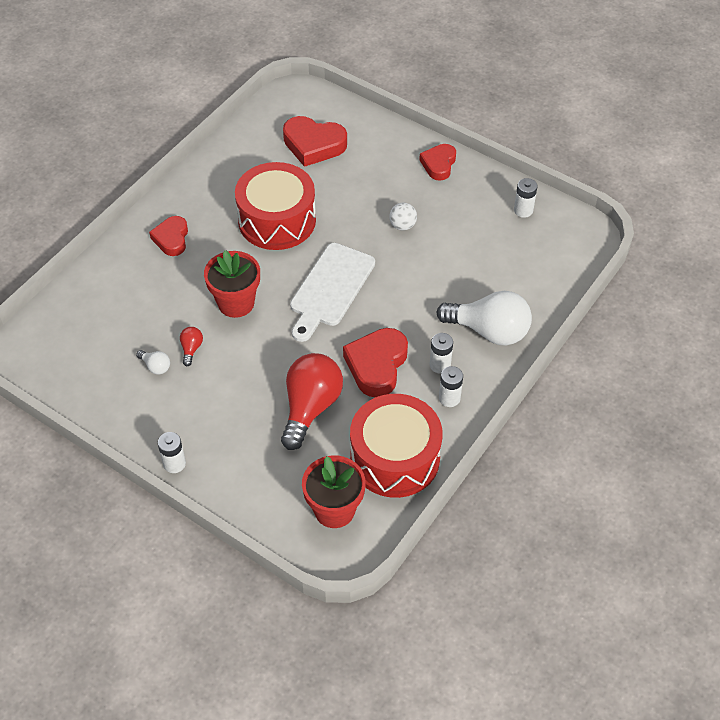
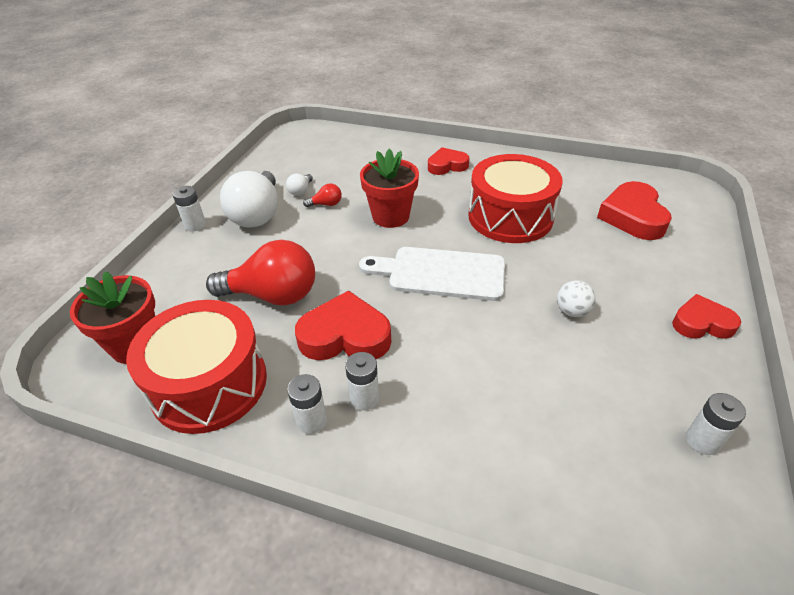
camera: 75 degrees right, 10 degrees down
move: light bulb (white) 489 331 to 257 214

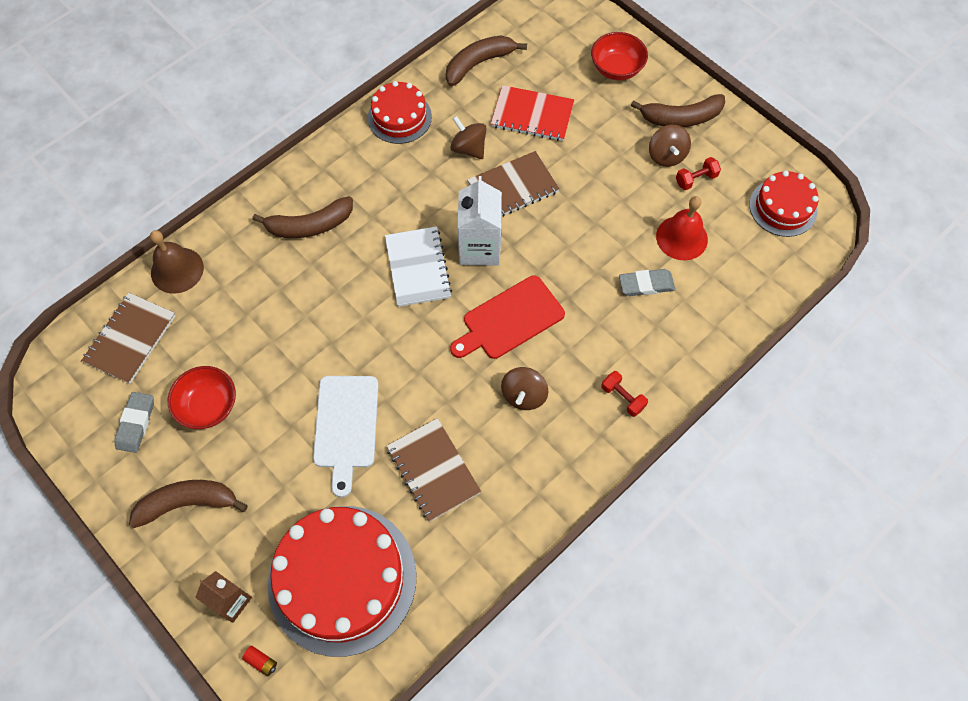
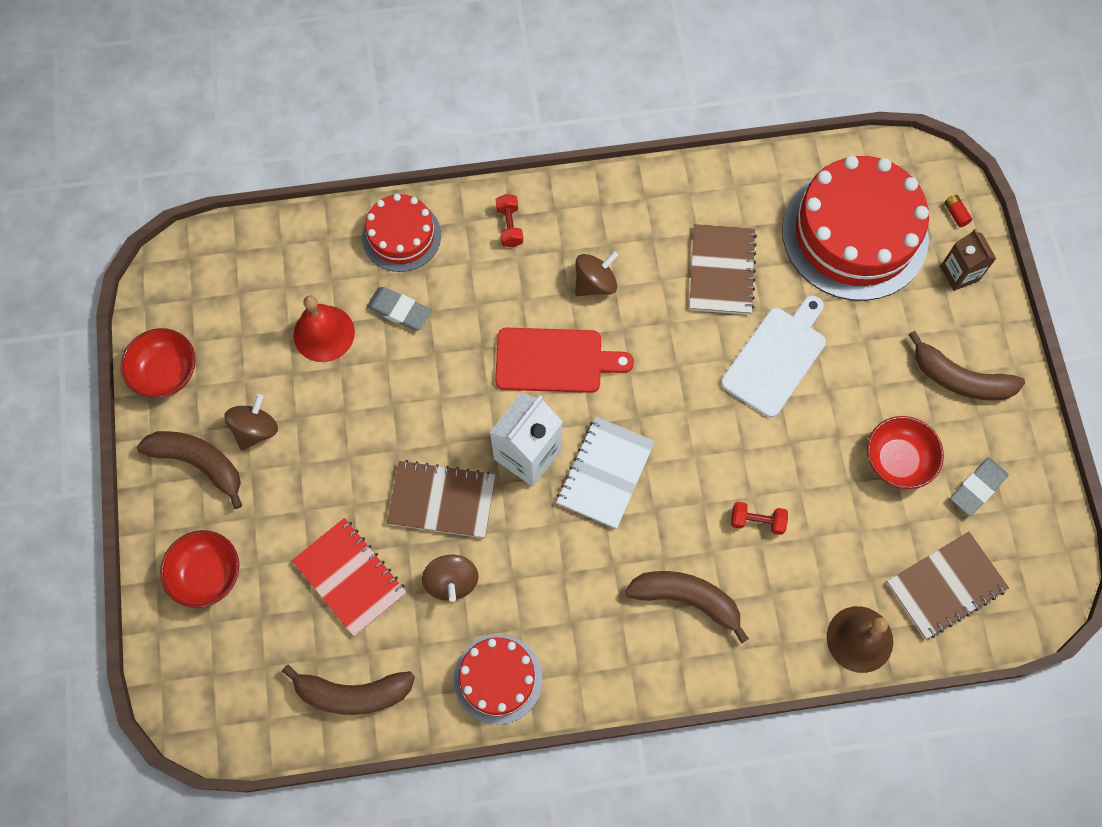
camera: 145 degrees left, 5 degrees up
insert: bowl (red) 166 373
move: dumbbell (red) 696 179 to 757 521; cake (red) 783 207 to 401 236

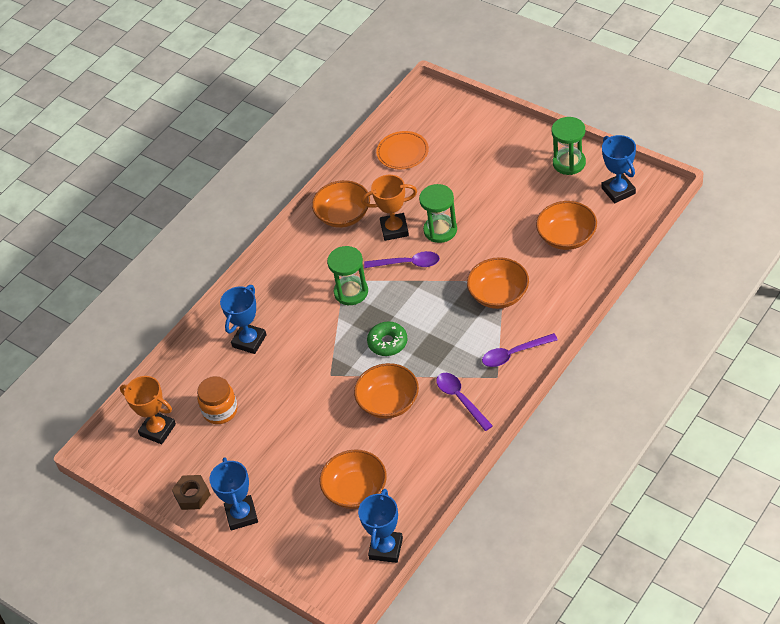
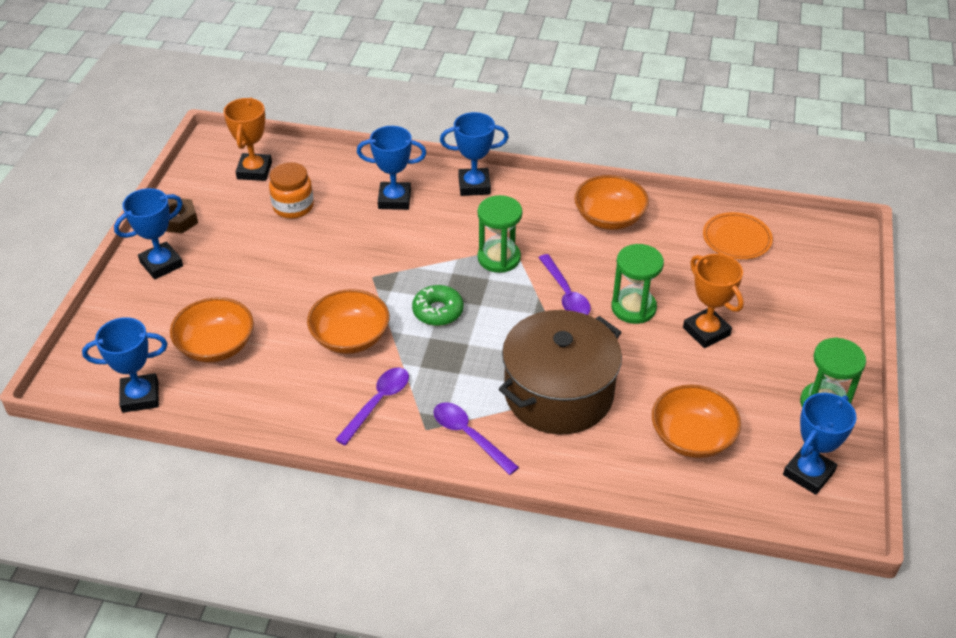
camera: 60 degrees right, 5 degrees down
insert: trophy (blue) 474 185
move: trophy (orange) 394 229 to 706 331
replace: bowl (orange) 499 294 to pot (brown) 558 393

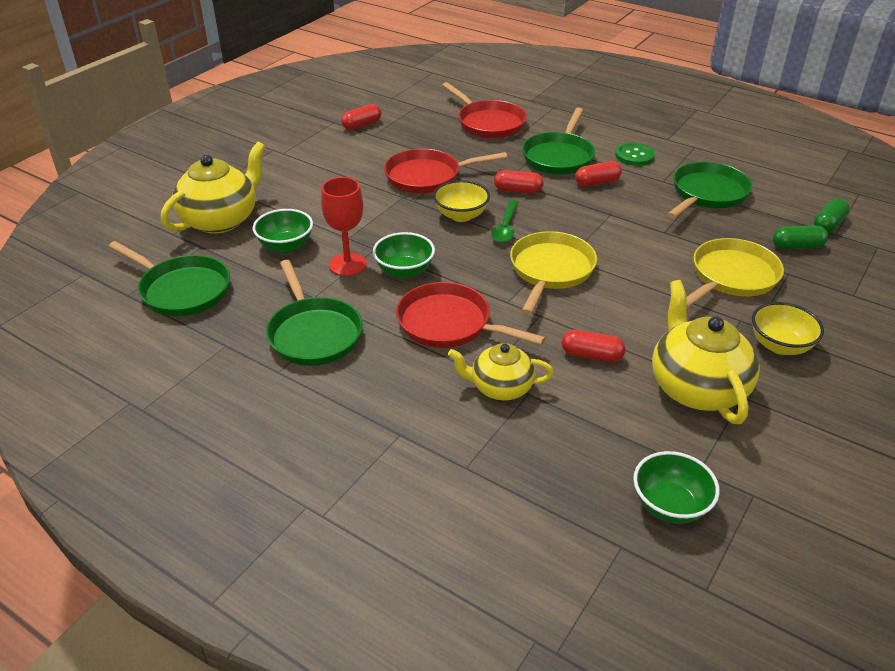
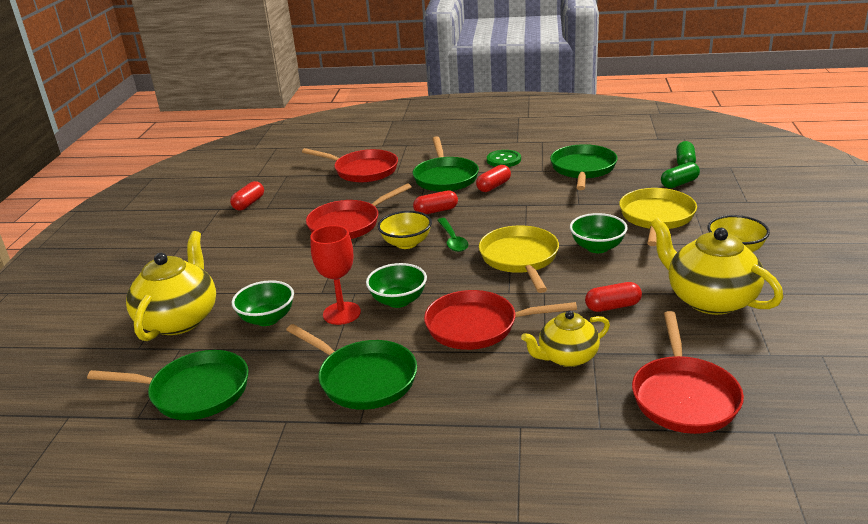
camera: 25 degrees left, 10 degrees down
insert: pan (red) 684 396
move: bowl (green) 670 505 to 597 247

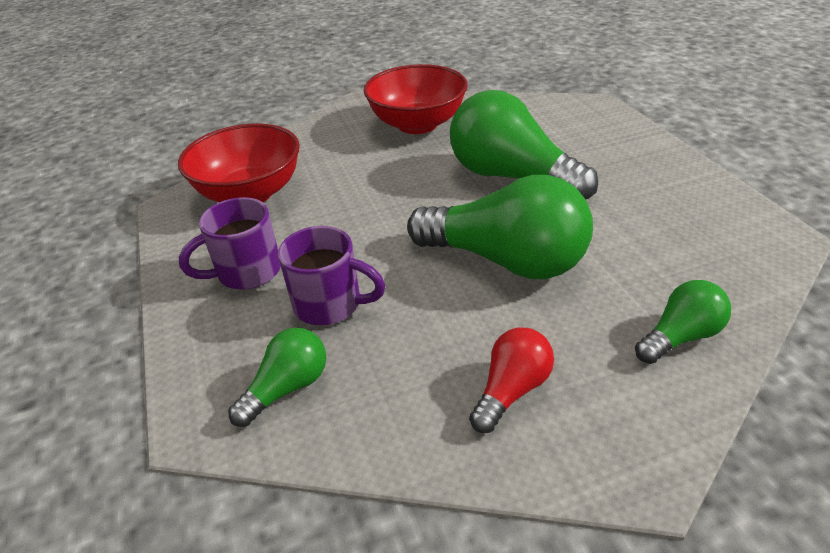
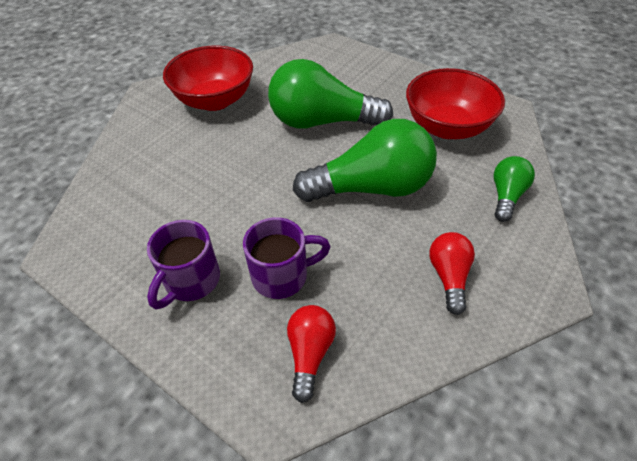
camera: 35 degrees left, 10 degrees up
move: bowl (red) 250 193 to 447 127
recolor: light bulb (green) 287 388 to light bulb (red) 310 353

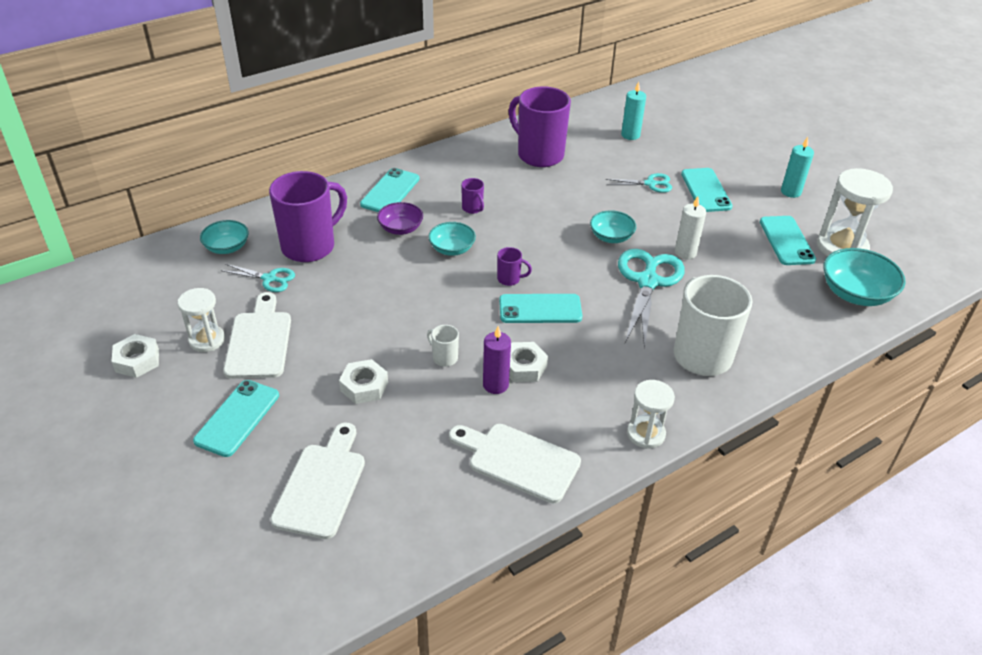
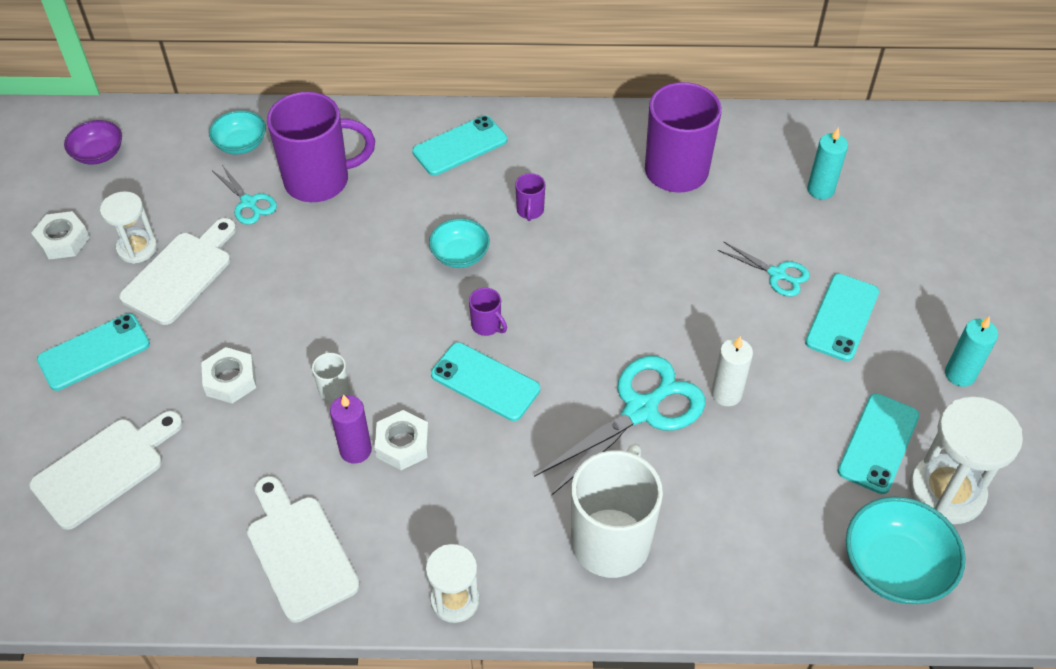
camera: 35 degrees right, 10 degrees up
delete: bowl (turquoise) 611 237
move: bowl (purple) 400 228 to 98 154

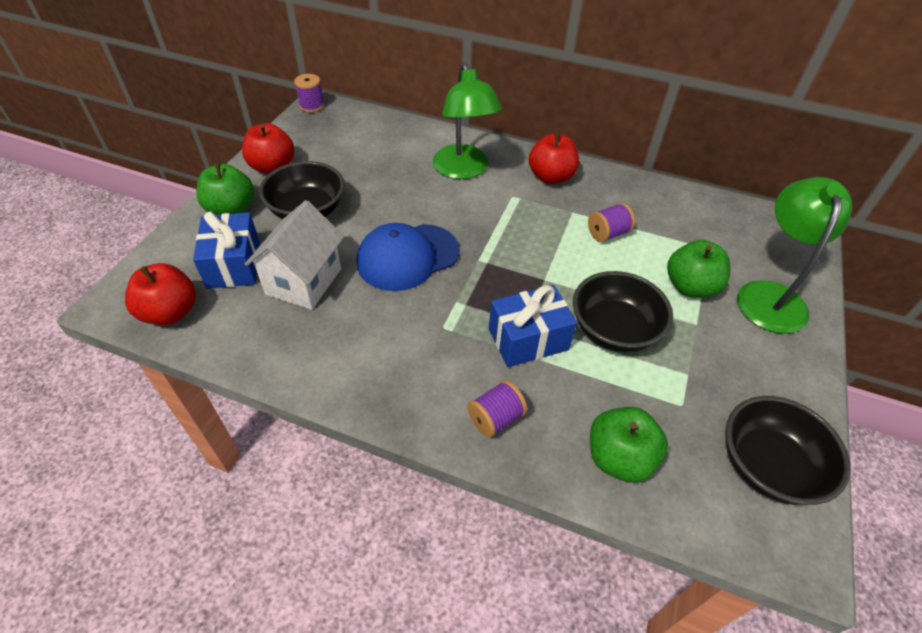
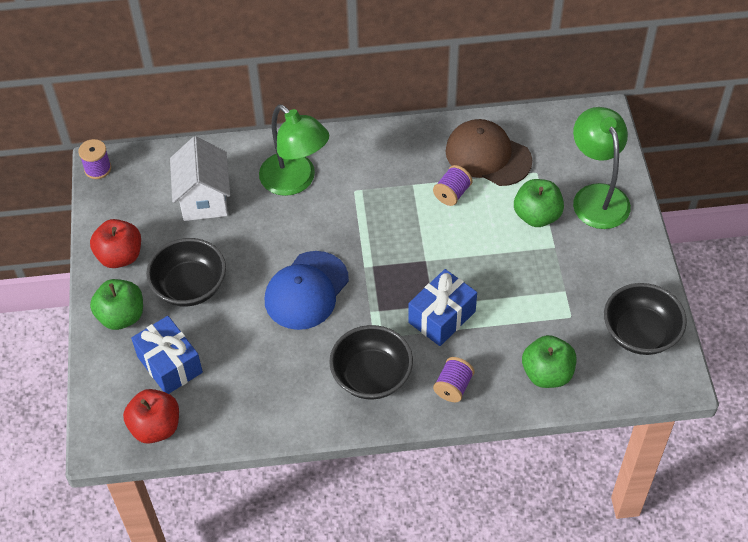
camera: 25 degrees left, 5 degrees up
delete: apple (red) 551 177
insert: cap (brown) 488 156
move: house (white) 304 281 to 204 199; bowl (black) 614 330 to 371 376

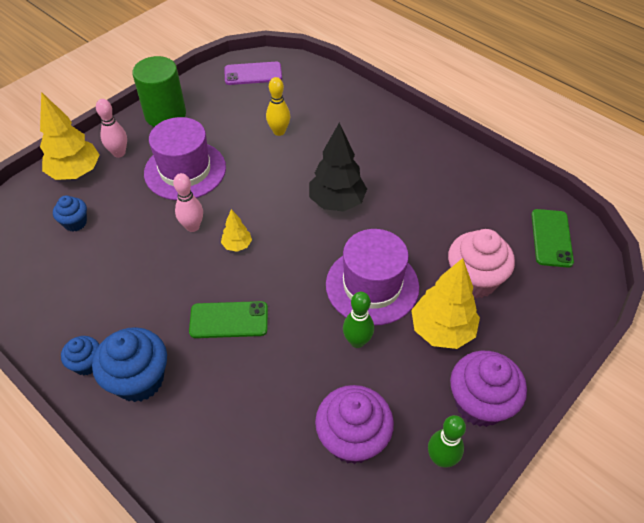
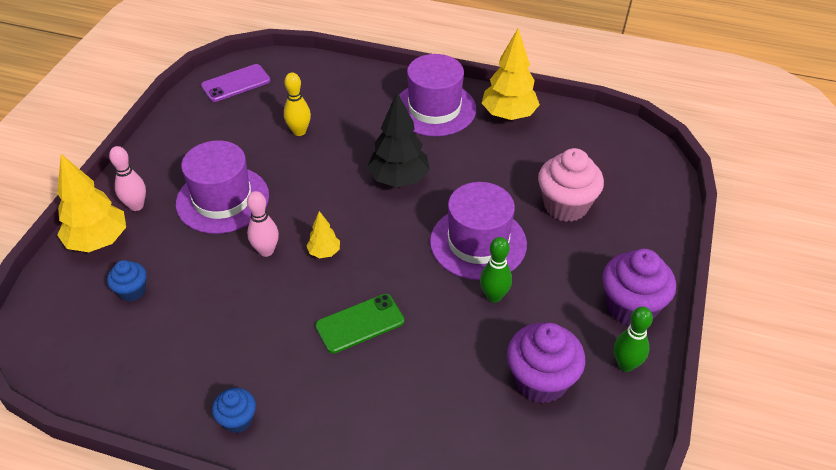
camera: 25 degrees left, 5 degrees down
delete: cupcake (blue) 139 380; cylinder (green) 165 115; phone (green) 551 238
insert: hat (purple) 434 109
move: tree (yellow) 442 330 to 508 115

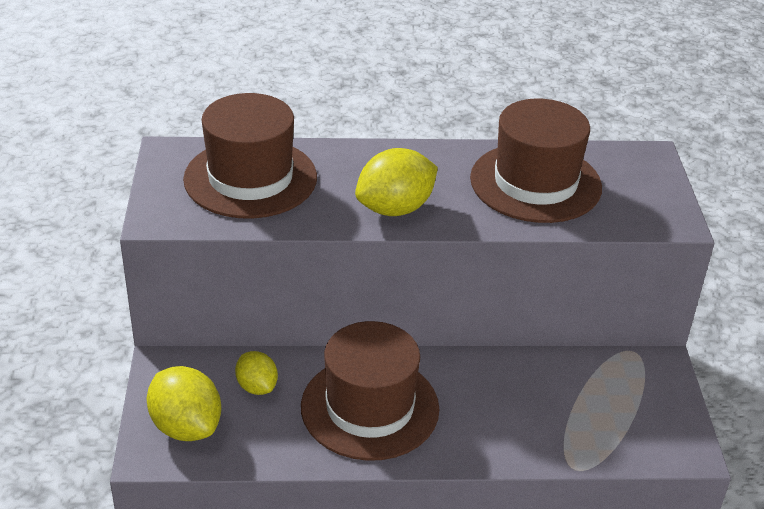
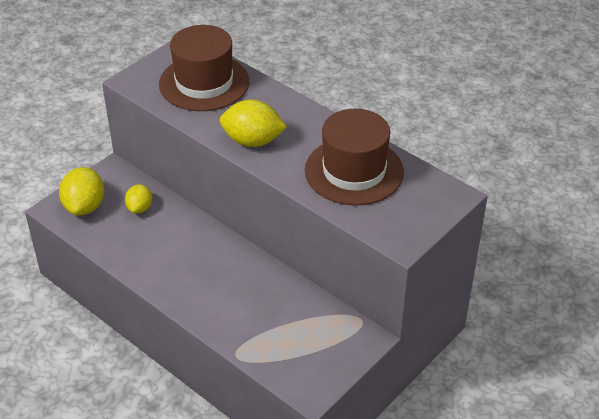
camera: 45 degrees right, 5 degrees up
delete: hat (brown) 370 407

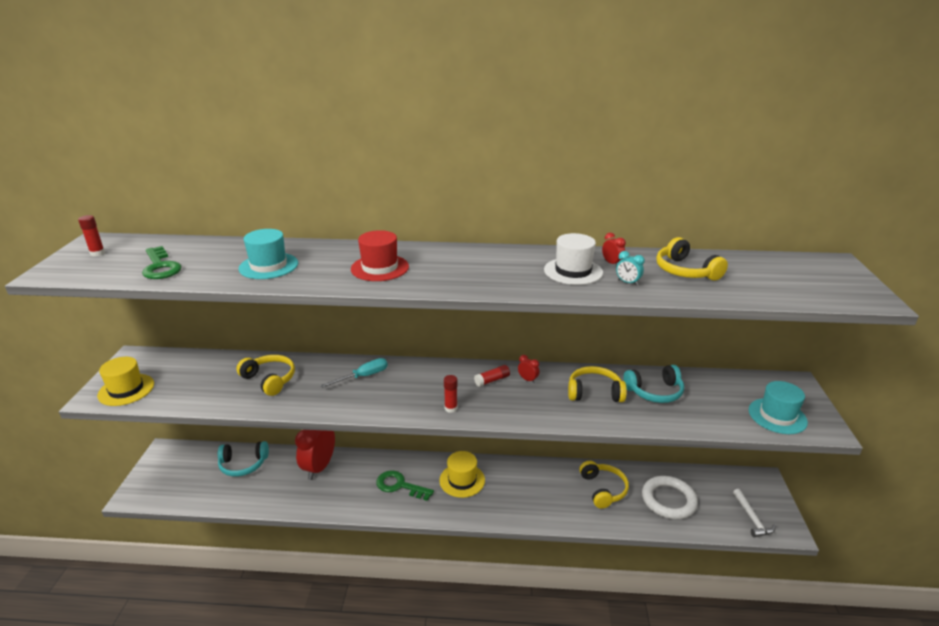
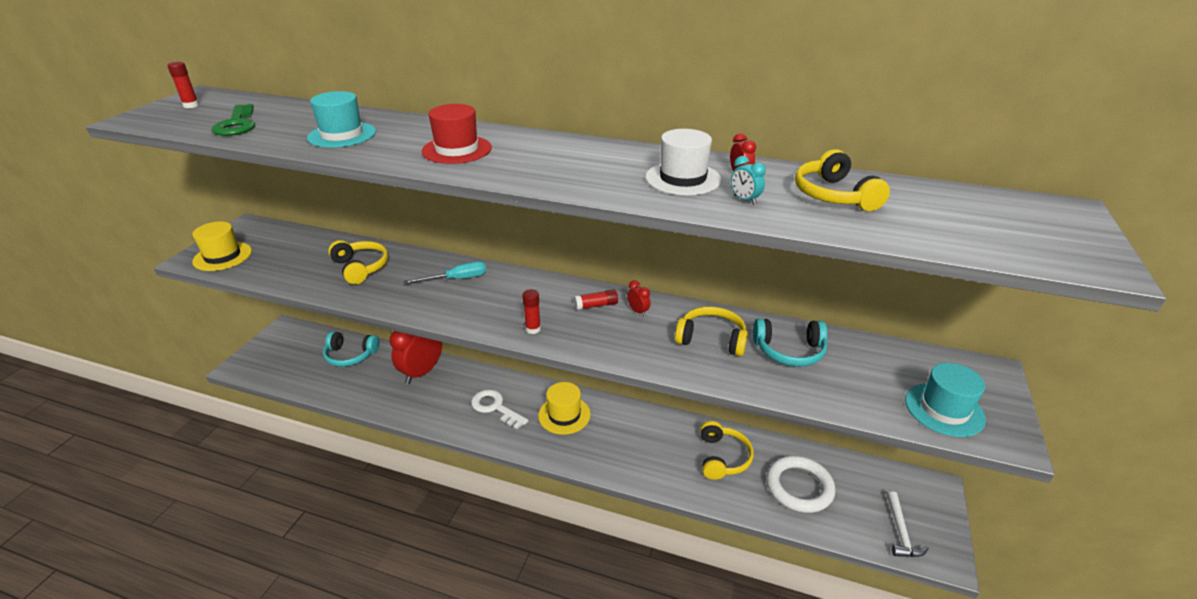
camera: 15 degrees right, 5 degrees up
recolor: key (green) 400 485 to key (white) 495 407

